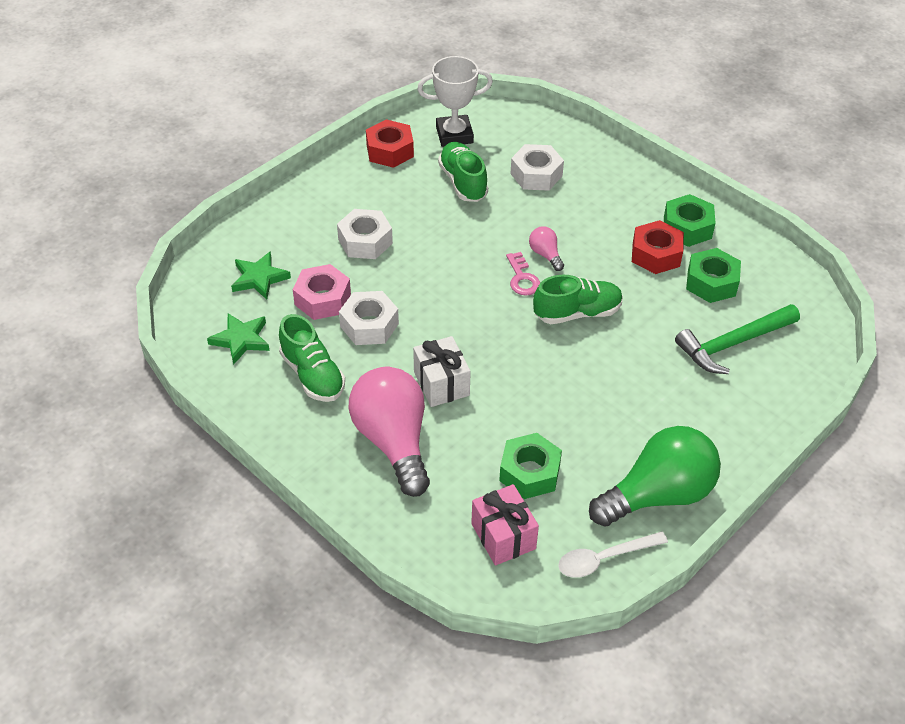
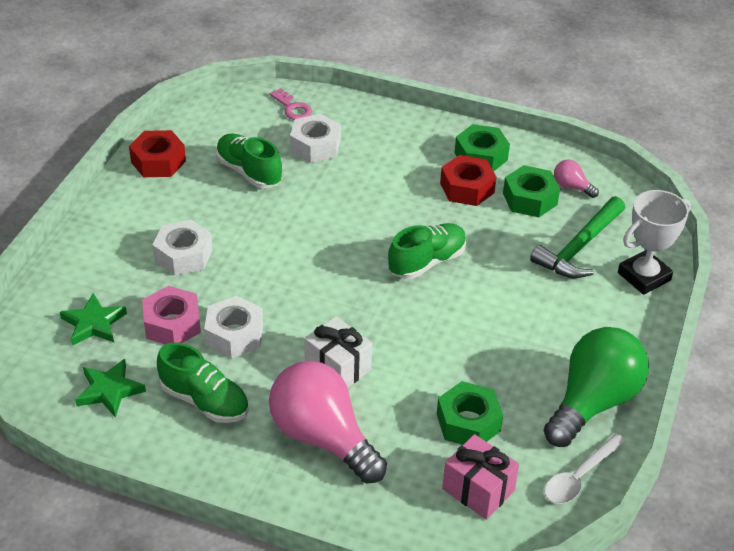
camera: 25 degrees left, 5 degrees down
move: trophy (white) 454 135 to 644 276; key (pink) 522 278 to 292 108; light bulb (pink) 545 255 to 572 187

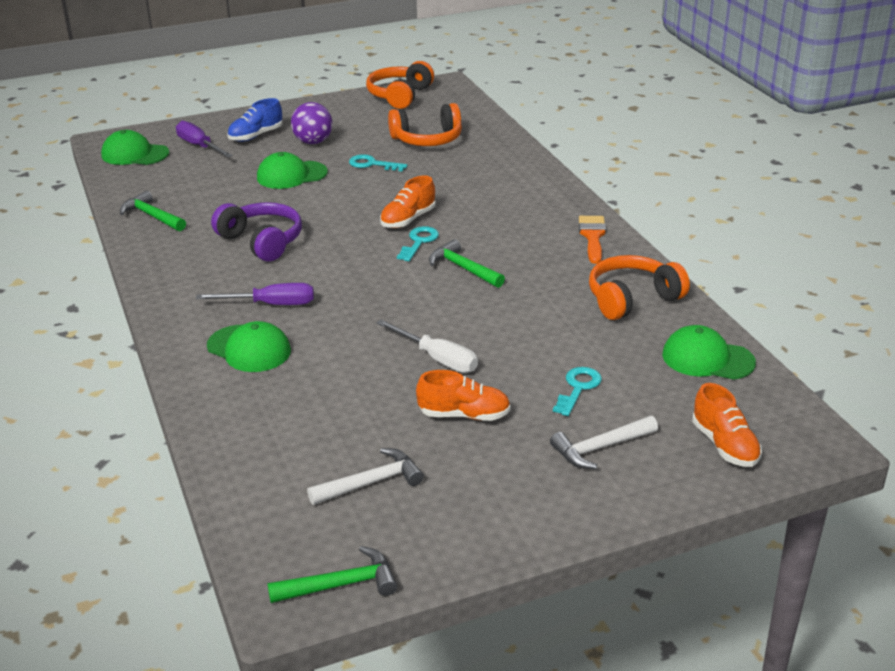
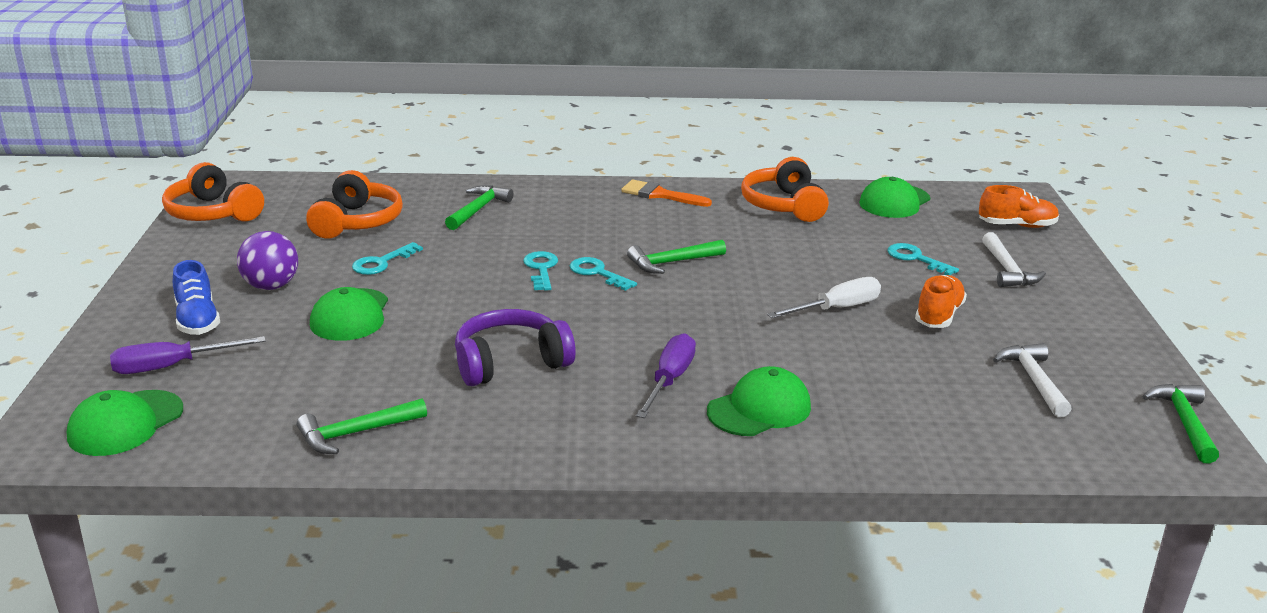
camera: 70 degrees left, 5 degrees down
insert: hammer (green) 478 210
replace: shoe (orange) 408 219 to key (turquoise) 541 269

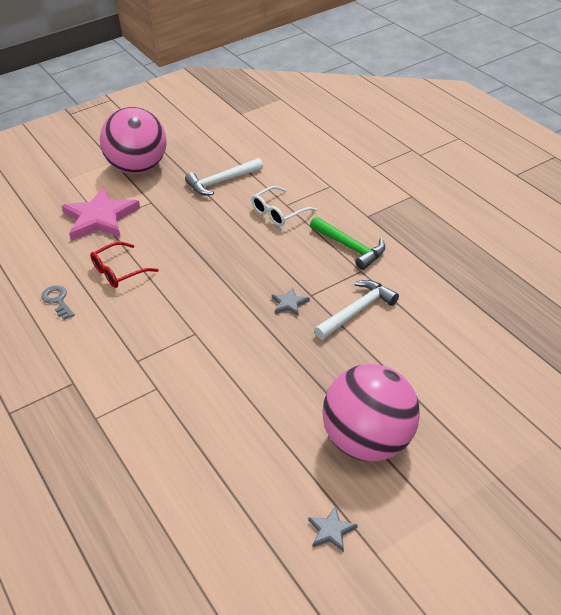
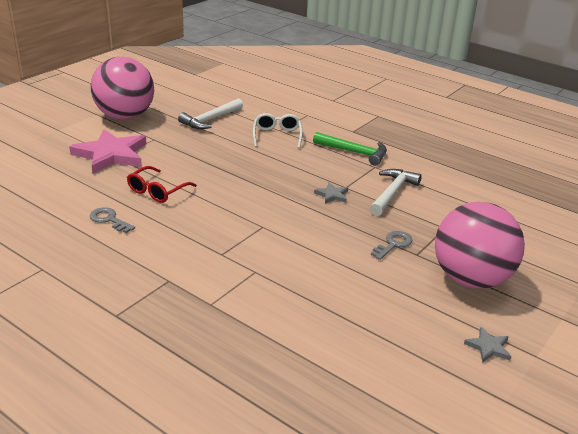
camera: 25 degrees left, 10 degrees down
insert: key (grey) 393 244
rotate: glasses (white) 279 213 = 277 136 150 degrees clockwise

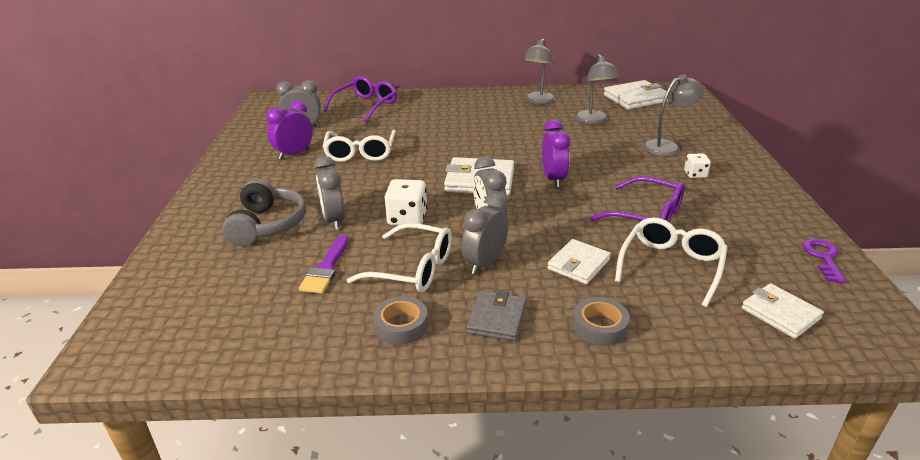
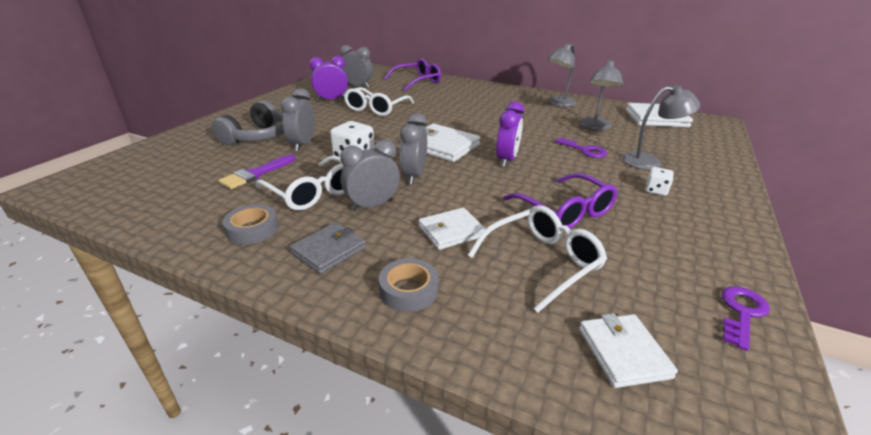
camera: 25 degrees right, 0 degrees up
insert: key (purple) 584 150

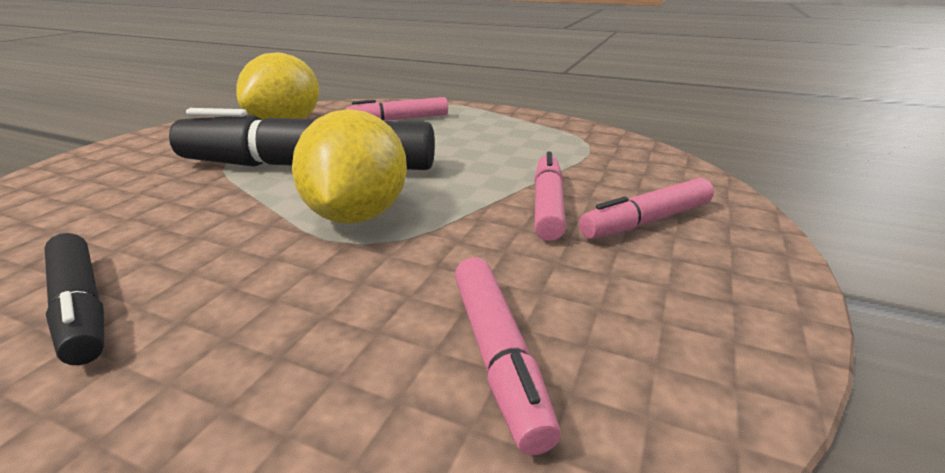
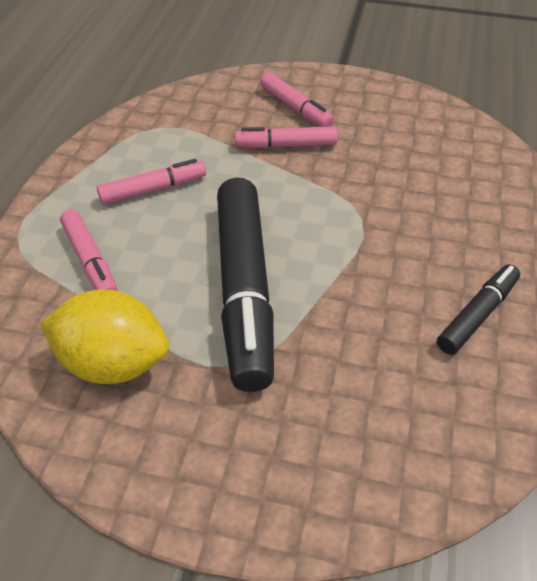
camera: 100 degrees left, 20 degrees up
delete: lemon (yellow) 357 215
move: marker (pink) 498 355 to 153 189

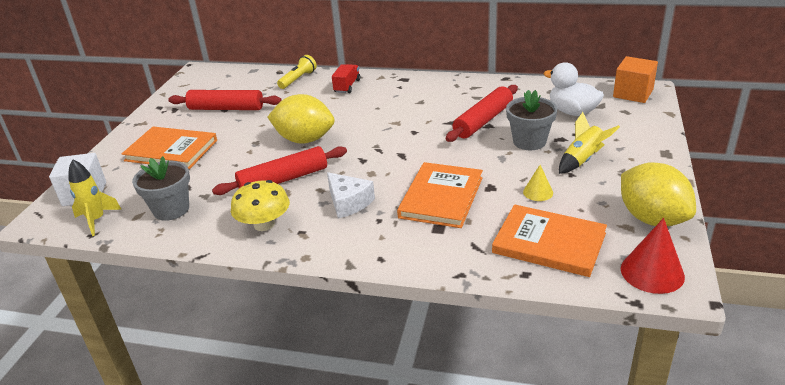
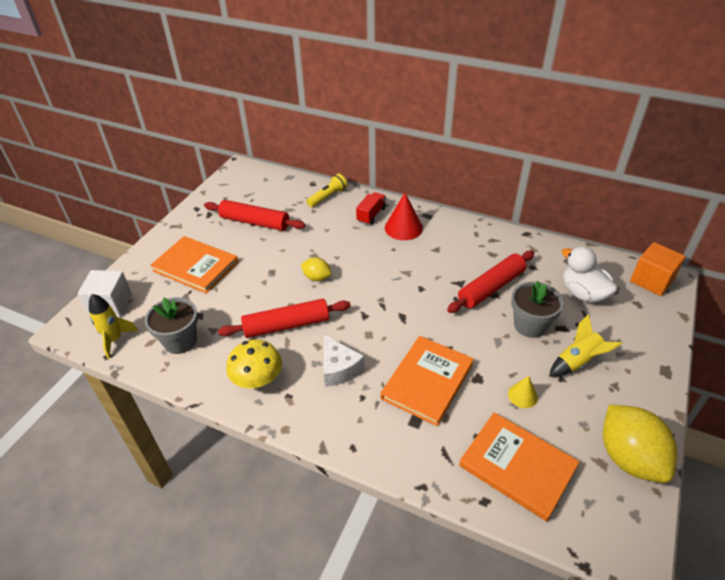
camera: 10 degrees right, 10 degrees up
move: cone (red) 652 272 to 403 228
resize: lemon (yellow) 304 140 = 317 277 x0.51

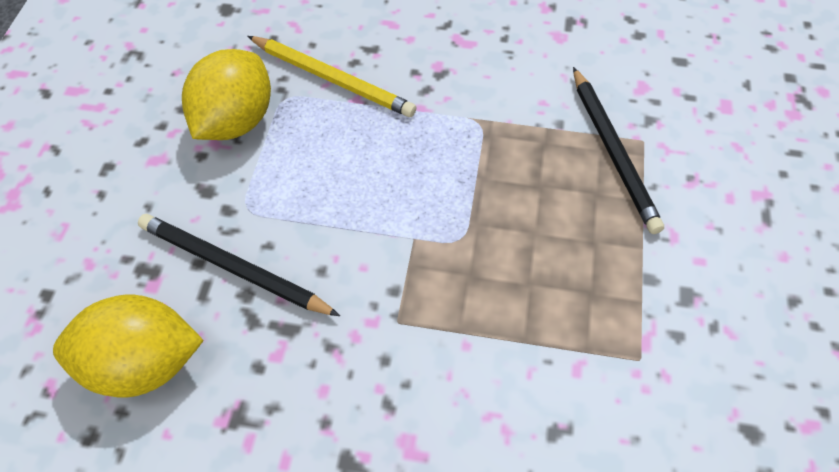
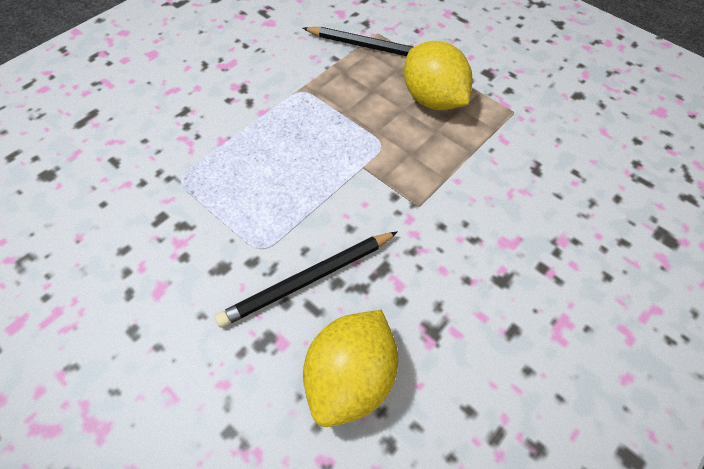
camera: 60 degrees left, 0 degrees up
delete: pencil (yellow) 332 79
move: lemon (yellow) 235 122 to 432 100

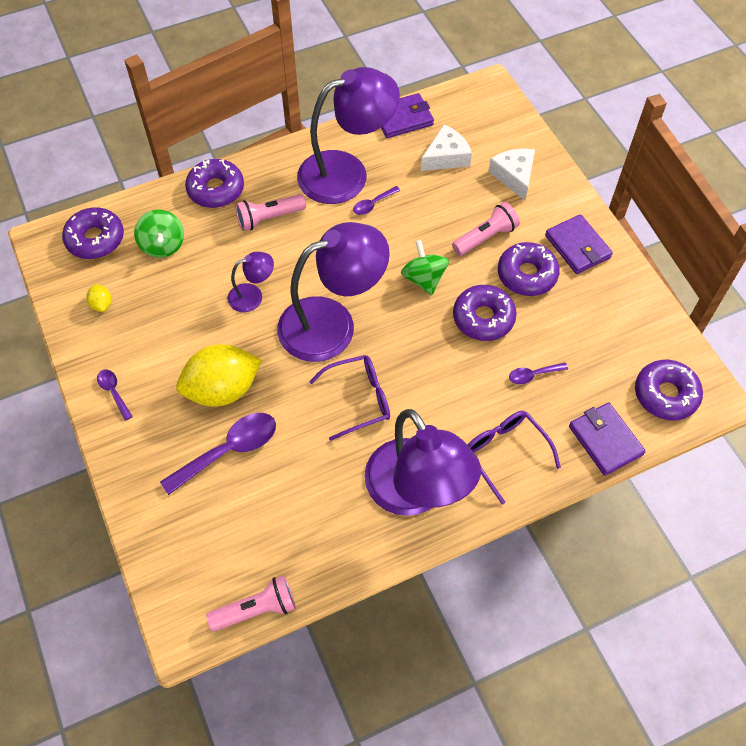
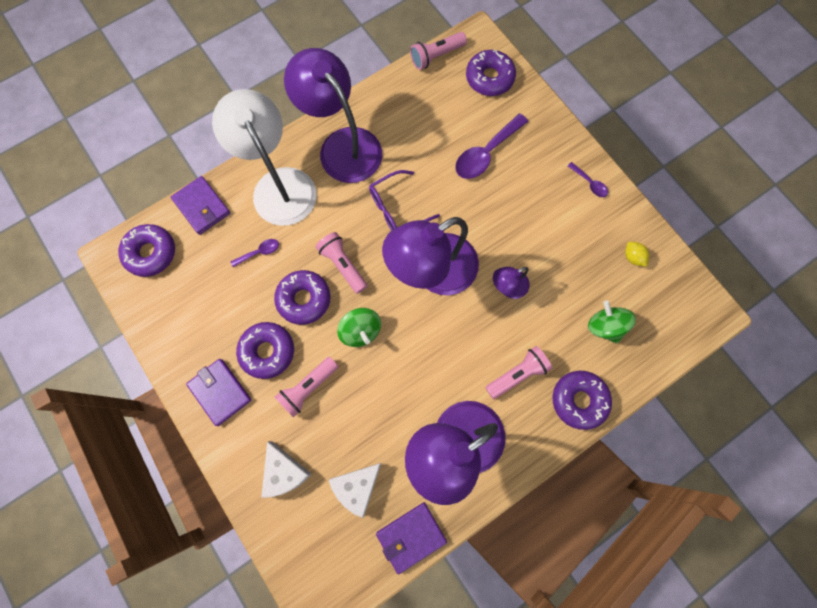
camera: 170 degrees right, 15 degrees up
delete: lemon (yellow) 222 389; spoon (purple) 373 204
insert: flashlight (pink) 343 265
move: donut (purple) 95 239 to 489 78
replace: glasses (purple) 505 453 to lamp (white) 279 185

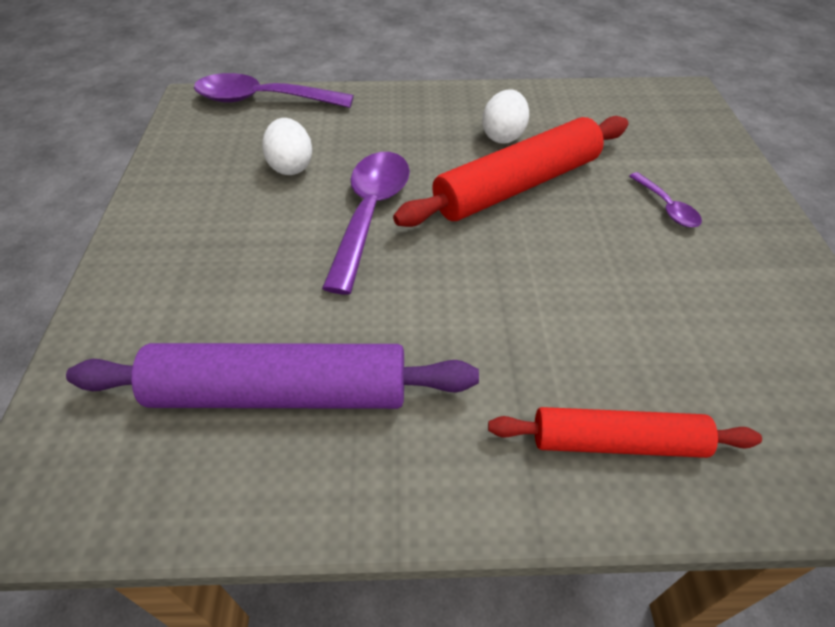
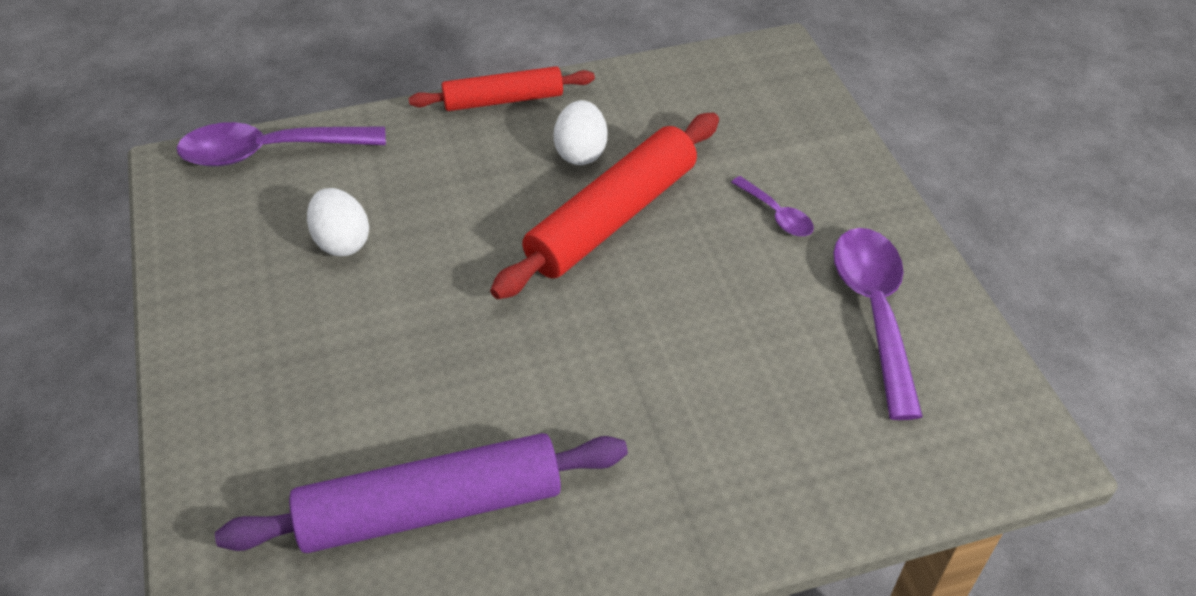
camera: 15 degrees left, 0 degrees up
move: spoon (purple) 370 213 to 874 311; rolling pin (red) 617 442 to 503 100

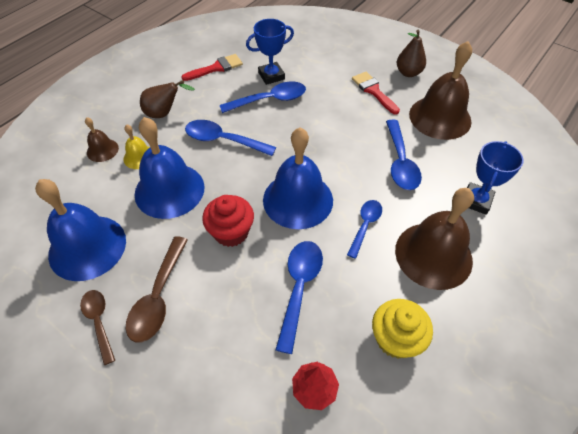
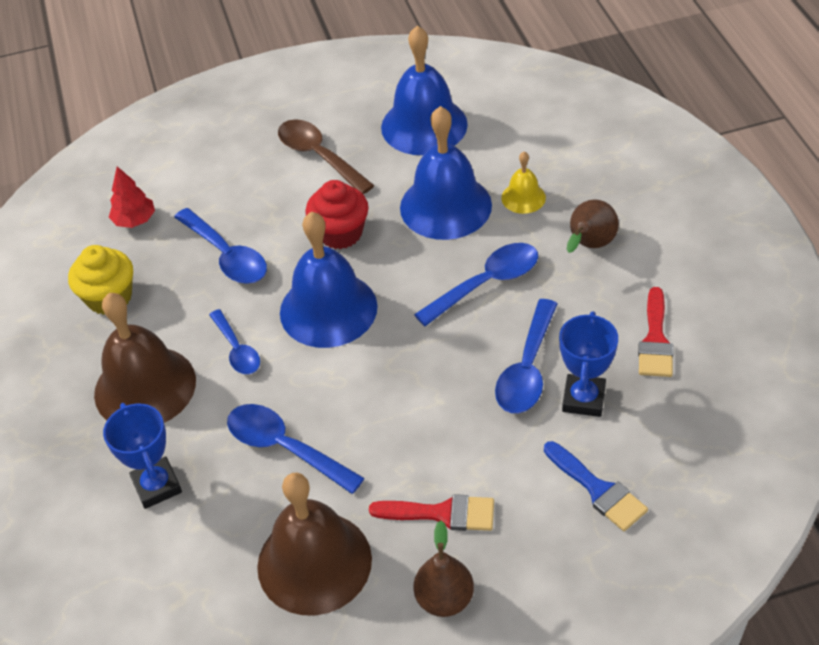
camera: 130 degrees right, 5 degrees down
delete: spoon (brown) 99 321; bell (brown) 102 150
insert: brush (blue) 598 490

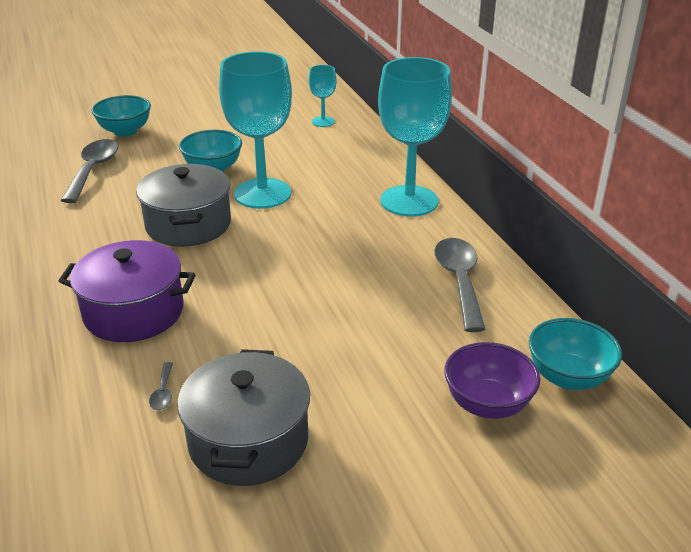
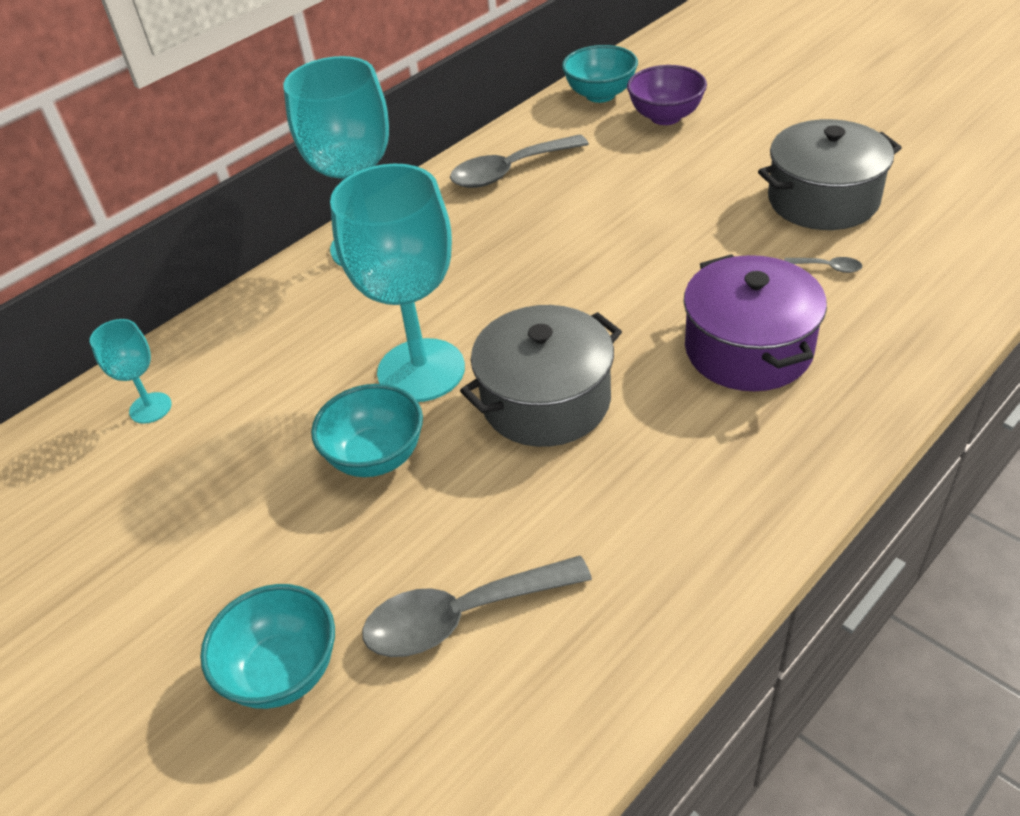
camera: 110 degrees left, 10 degrees up
rotate: spoon (grey) 163 392 = 827 267 45 degrees clockwise

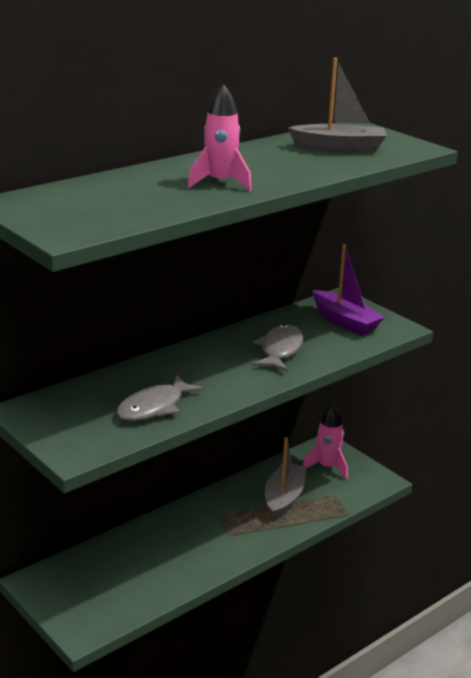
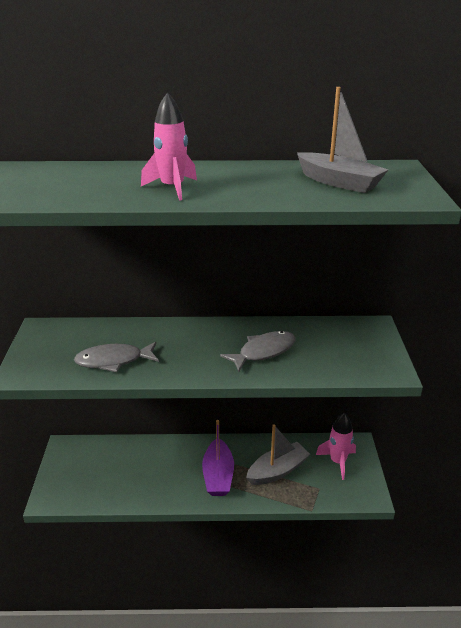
camera: 40 degrees right, 5 degrees up
move: boat (purple) 344 322 to 218 475

